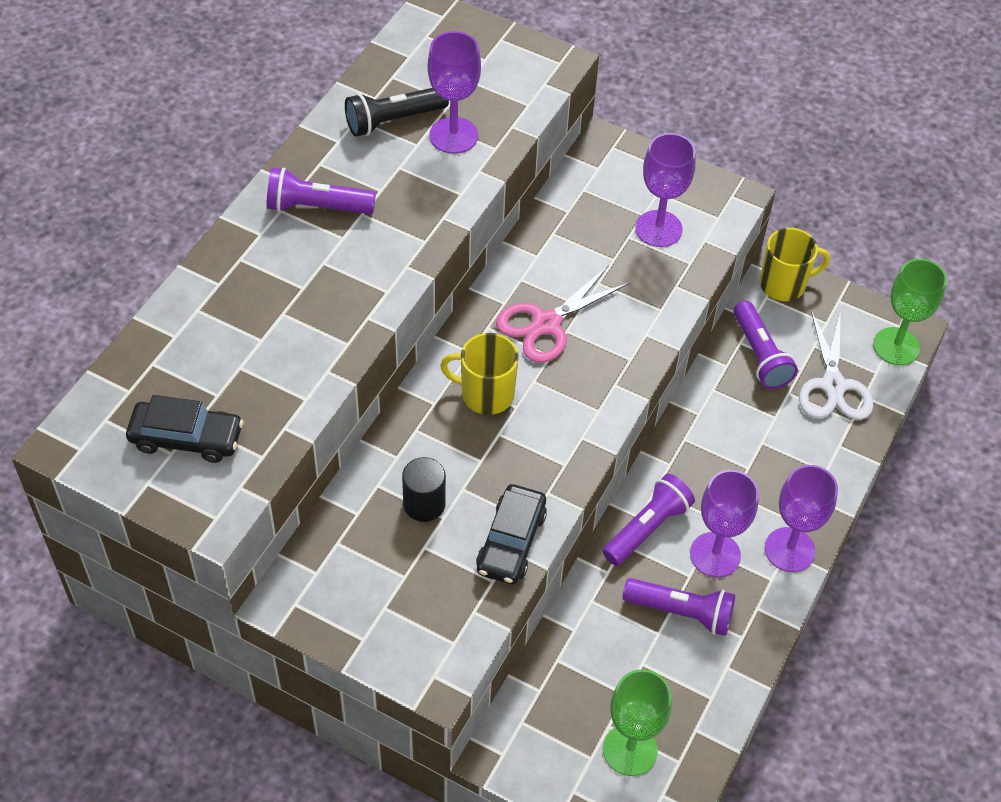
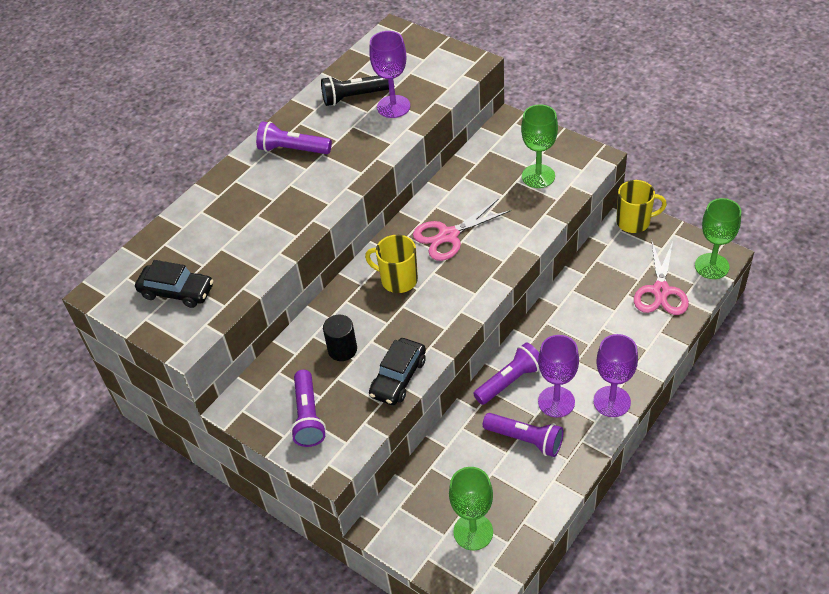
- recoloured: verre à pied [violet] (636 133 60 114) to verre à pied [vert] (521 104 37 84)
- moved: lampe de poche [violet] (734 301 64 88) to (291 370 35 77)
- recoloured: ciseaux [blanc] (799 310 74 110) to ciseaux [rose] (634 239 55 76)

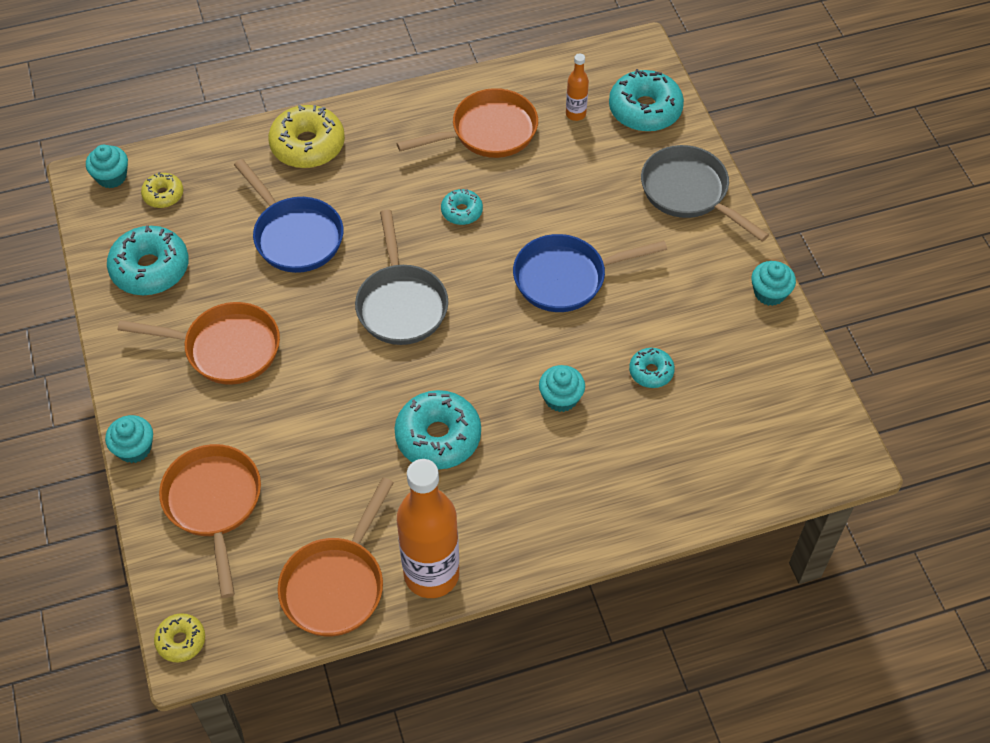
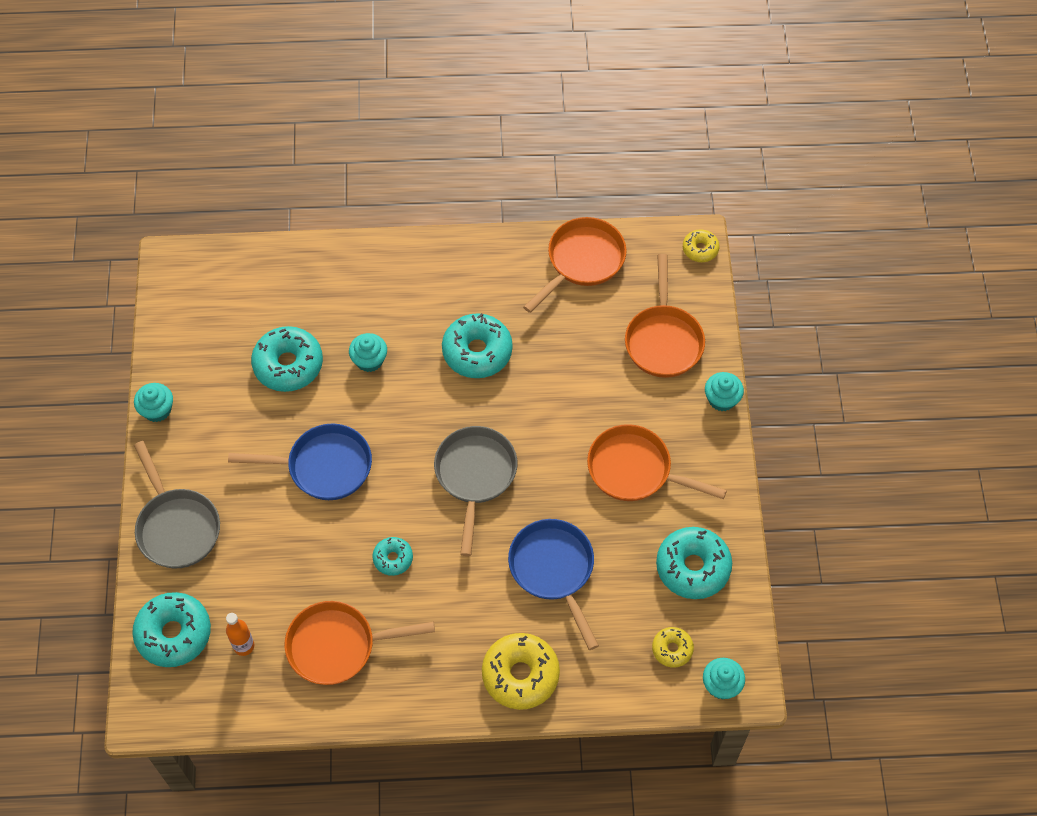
- removed: bouteille [orange] (397 459 62 139)
- resized: beignet [turquoise] (629 348 46 40) = (251 326 72 66) x1.86

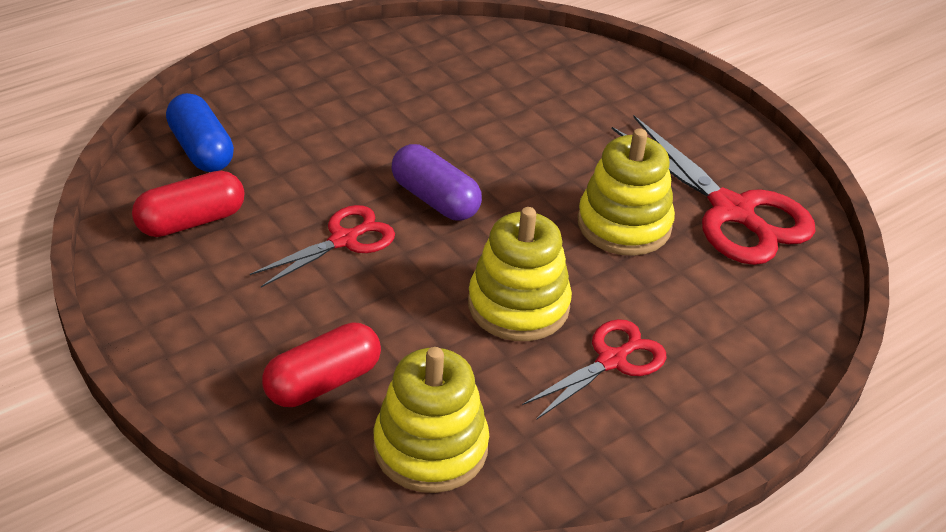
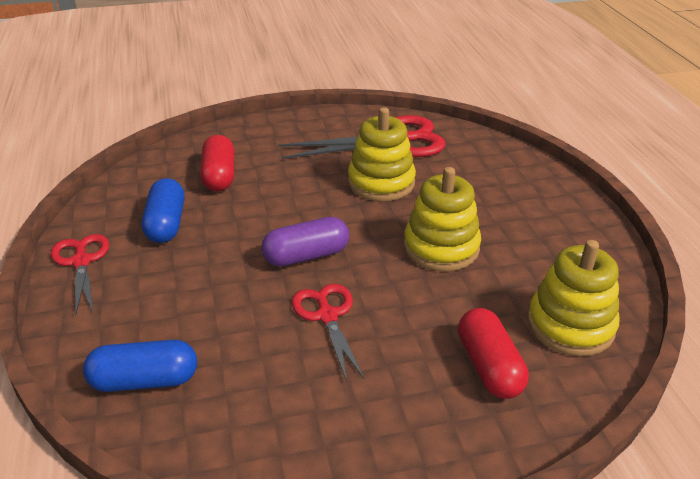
- moved: gélule [rouge] (132 171 113 66) to (200 135 34 56)
- moved: ciseaux [rouge] (522 319 144 100) to (51 234 58 82)
- added: gélule [bleu] (142 178 42 65)

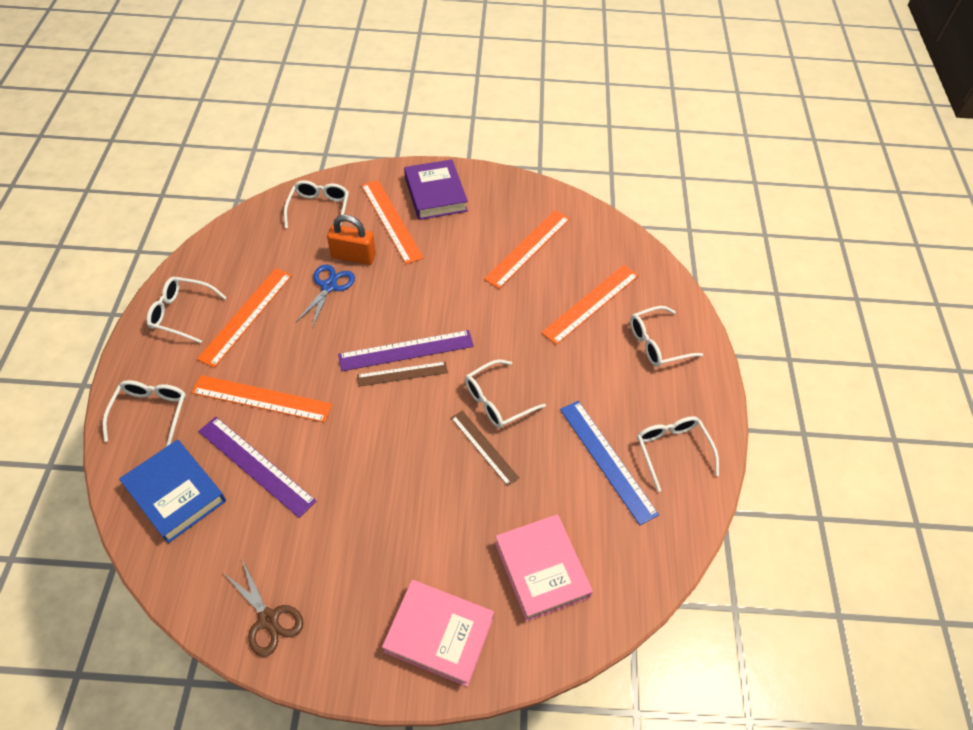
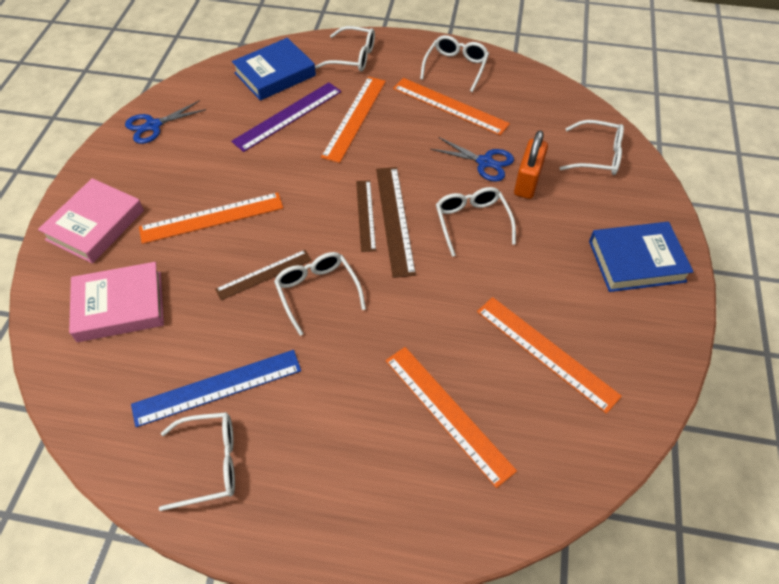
- recoloured: ciseaux [marron] (225 559 79 98) to ciseaux [bleu] (125 100 81 44)
- recoloured: règle [violet] (338 330 136 41) to règle [marron] (376 167 40 111)
- moved: règle [orange] (361 180 62 84) to (139 192 144 52)
- recoloured: livre [violet] (404 159 64 61) to livre [bleu] (589 222 104 70)
- moved: lunettes [blanc] (630 306 73 61) to (436 187 80 70)

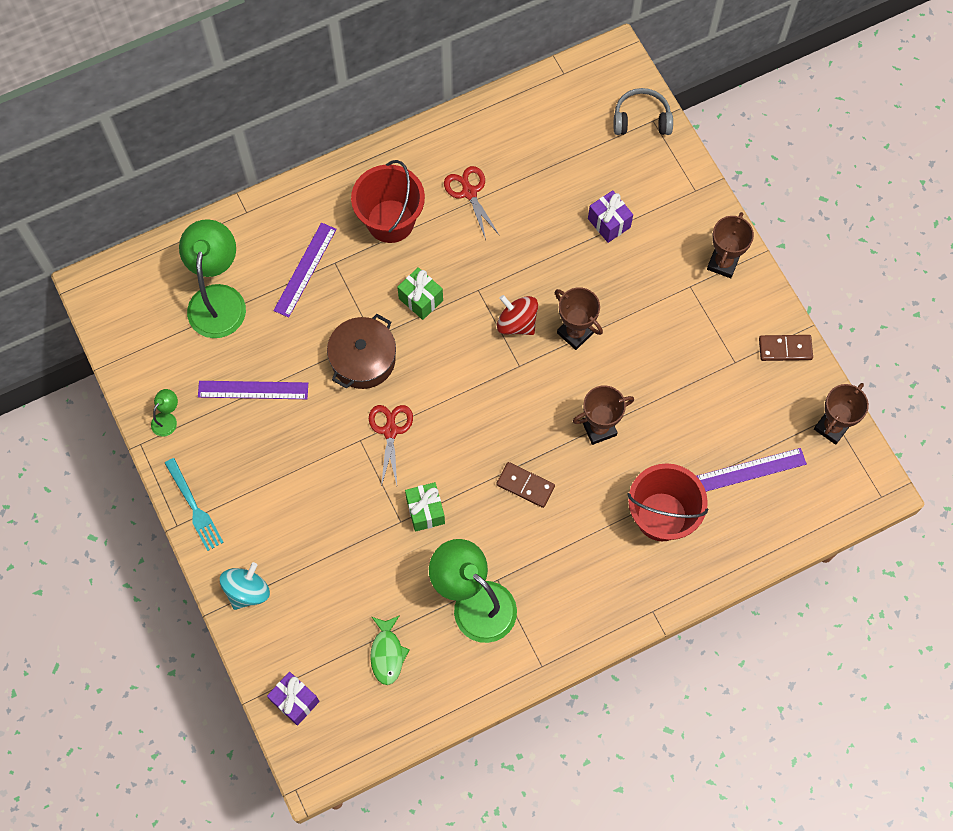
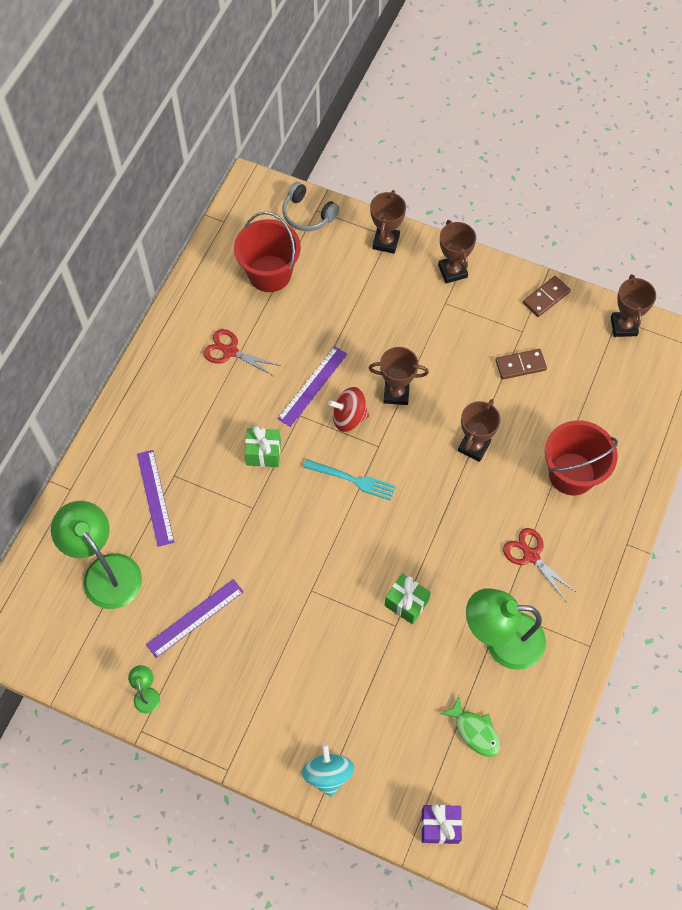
- moved: fourchette [turquoise] (165 458 59 93) to (303 459 93 42)
- removed: marmite [marron] (327 314 69 75)
- moved: seau [rouge] (351 160 74 83) to (234 212 67 80)
- moved: ciseaux [rouge] (369 405 44 82) to (503 528 74 73)
- moved: domino [marron] (496 462 59 46) to (495 349 52 31)
- removed: cadeau [violet] (588 190 45 53)
- turned: casque audio [gris] (613 88 60 47) = (282 182 58 49) 105 degrees counterclockwise
- moved: règle [violet] (697 448 110 44) to (277 346 70 81)
- added: trophée [marron] (370 190 36 64)

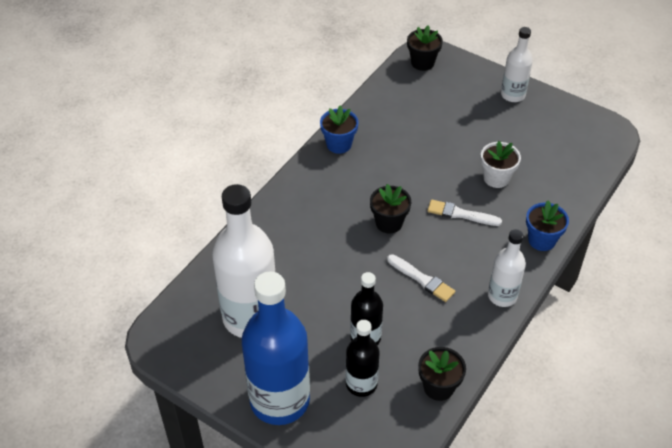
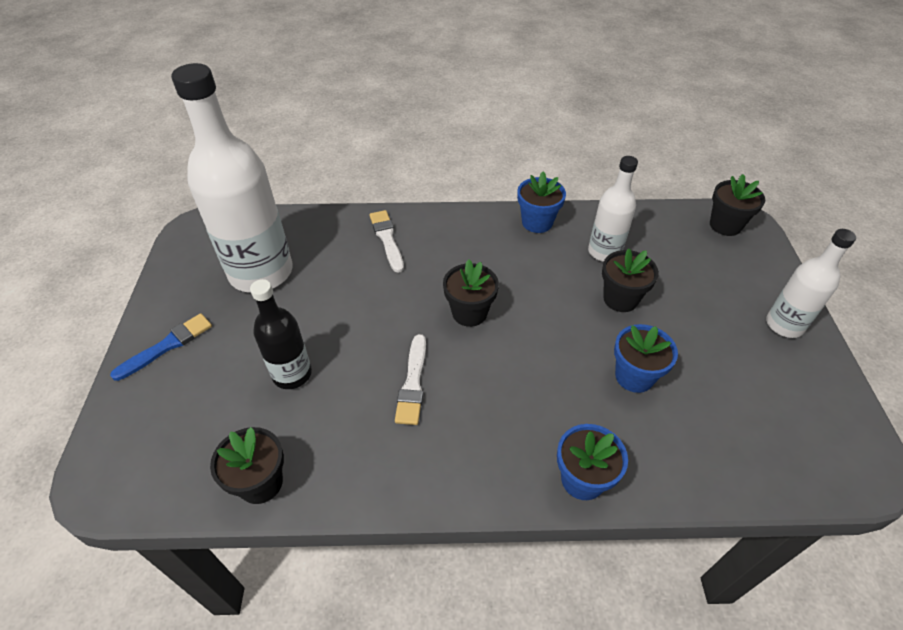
- replaced: bouteille [bleu] (242 271 68 154) to pinceau [bleu] (110 313 102 68)
- removed: bouteille [noir] (346 320 33 77)
- moved: pinceau [blanc] (428 200 74 26) to (369 210 35 63)
- recoloured: pot de fleurs [blanc] (481 141 40 47) to pot de fleurs [bleu] (614 324 64 69)
- moved: bouteille [blanc] (488 229 38 78) to (588 156 50 106)
- added: pot de fleurs [noir] (602 248 57 64)

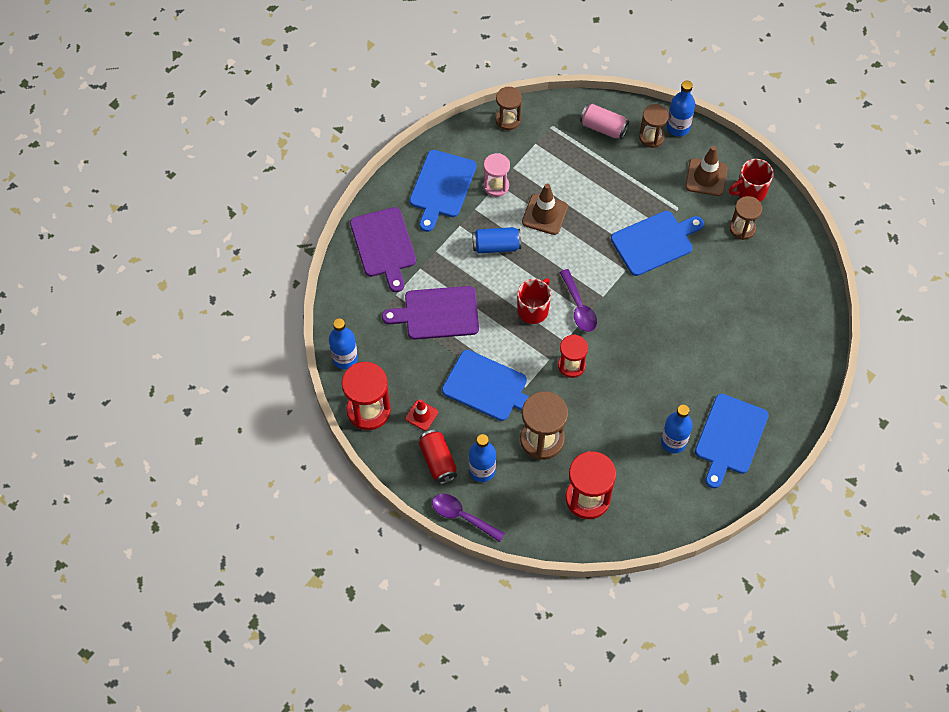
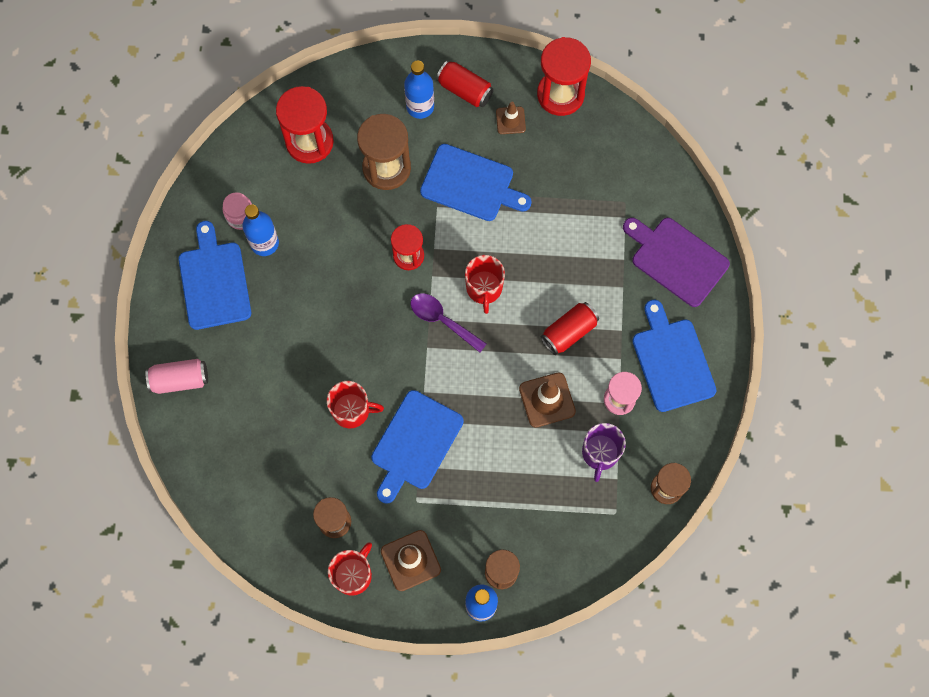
- removed: bouteille [bleu] (329 318 29 51)
- removed: planche à découper [violet] (382 286 97 53)
- recoloured: cône de chantier [rouge] (405 399 33 32) to cône de chantier [marron] (496 101 30 33)
- removed: cuillère [violet] (432 494 73 48)
- turned: planche à découper [bleu] (442 350 88 71) = (420 144 112 77) 150 degrees counterclockwise
- recoloured: canette [bleu] (472 227 49 27) to canette [rouge] (540 302 59 53)
- moved: canette [rose] (580 104 49 35) to (145 359 63 35)
- added: bocal [rose] (223 192 29 38)
- added: tasse [rouge] (327 381 57 47)
- added: tasse [violet] (582 423 44 59)

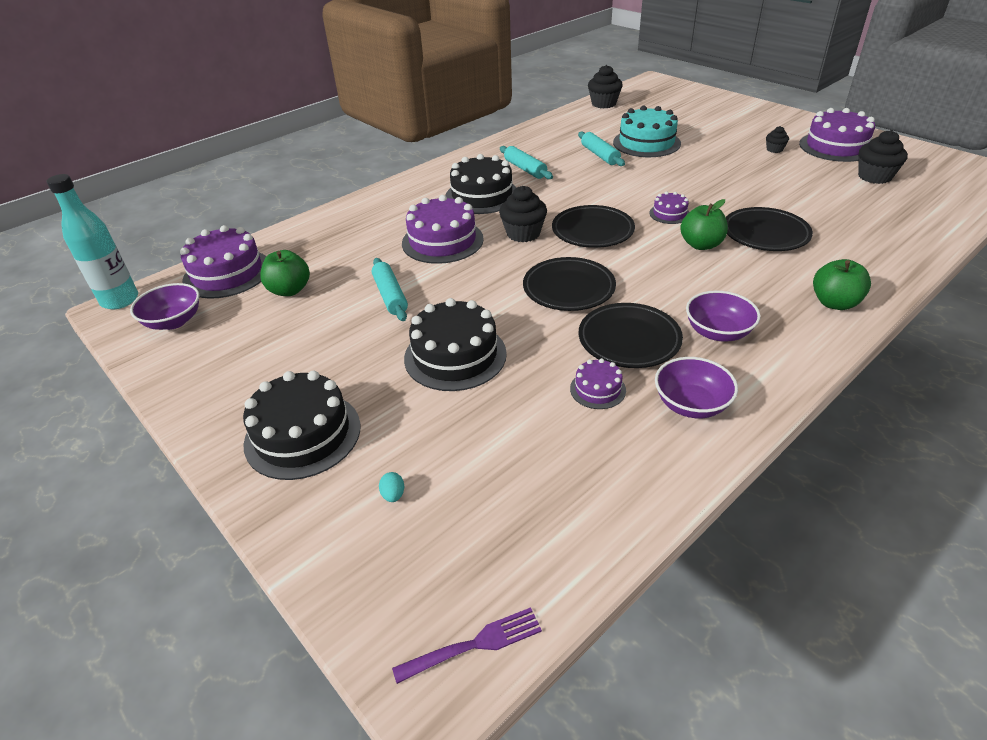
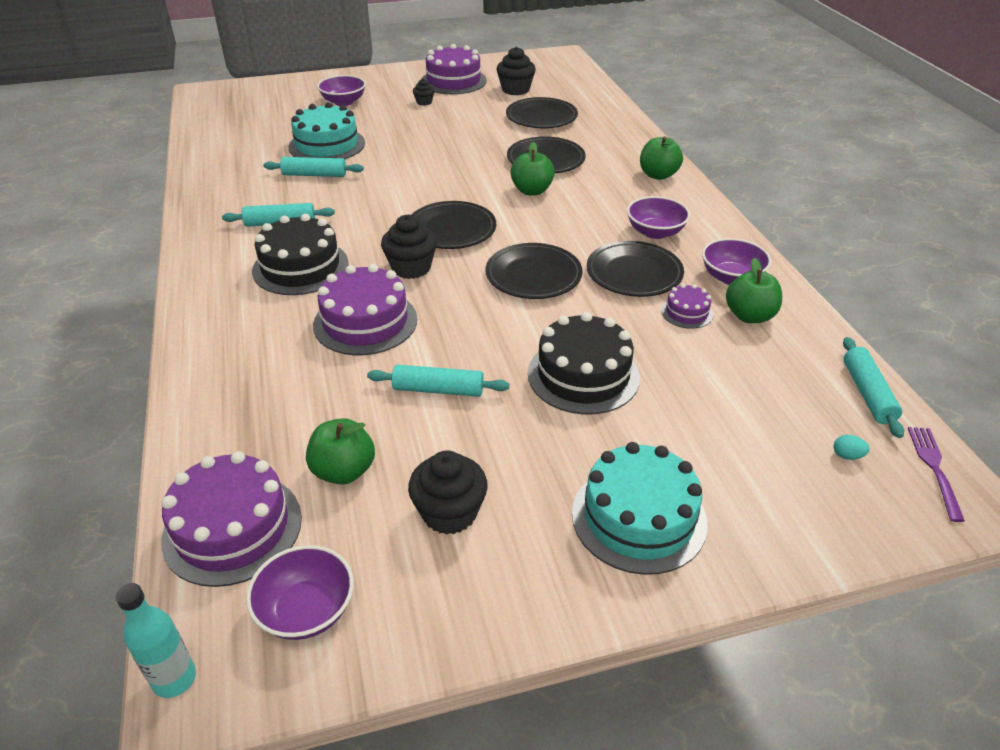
- resized: bouteille [turquoise] (46 174 92 135) = (115 583 81 115) x0.65
- recoloured: gâteau [noir] (243 371 118 109) to gâteau [turquoise] (572 442 136 133)
- moved: œuf [turquoise] (379 472 25 30) to (834 435 35 25)
- moved: muffin [noir] (588 65 35 43) to (408 450 80 85)
- removed: gâteau [violet] (649 192 40 32)
- added: bol [violet] (317 75 49 31)
- added: assiette [noir] (506 97 72 31)
- added: pomme [vert] (726 258 56 65)
- added: rouleau à pâtisserie [turquoise] (843 337 61 101)

